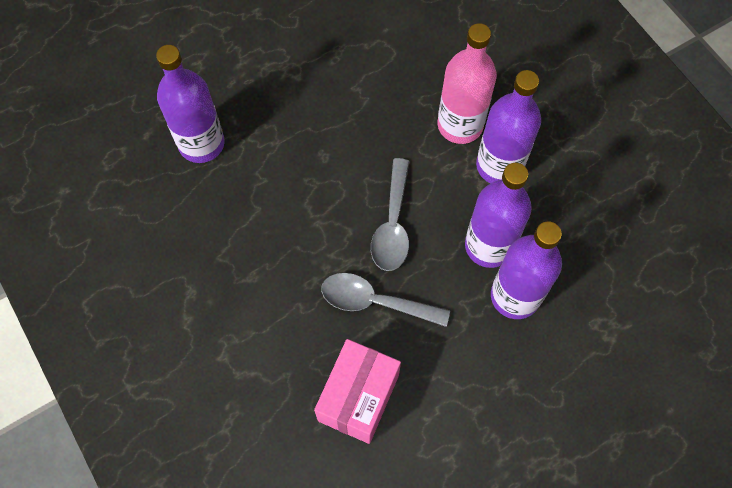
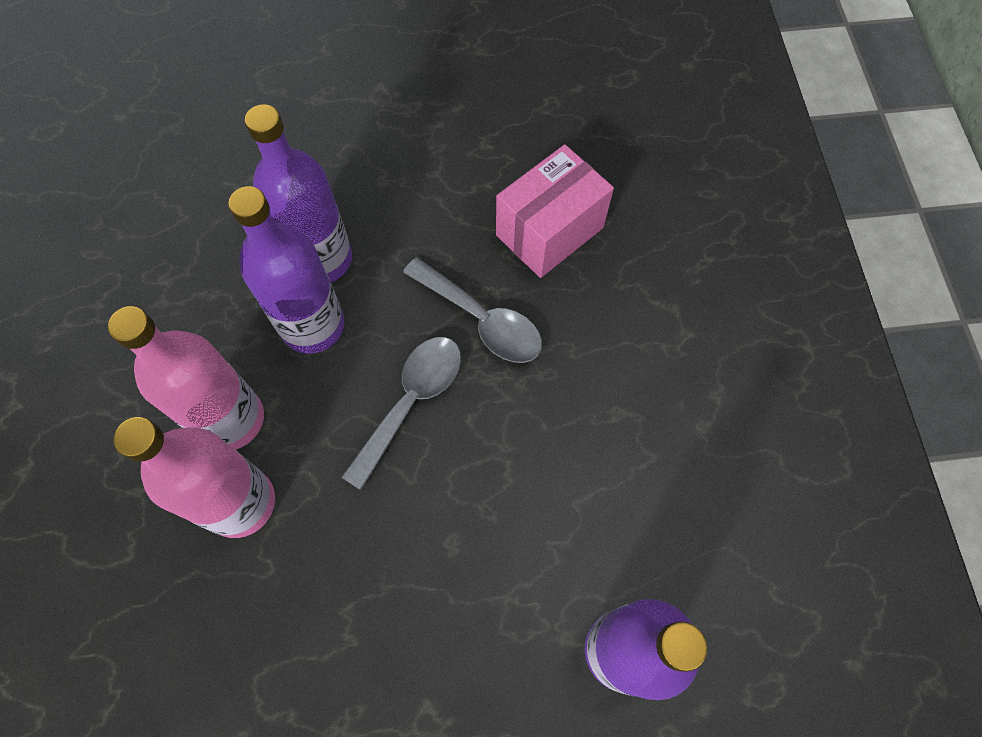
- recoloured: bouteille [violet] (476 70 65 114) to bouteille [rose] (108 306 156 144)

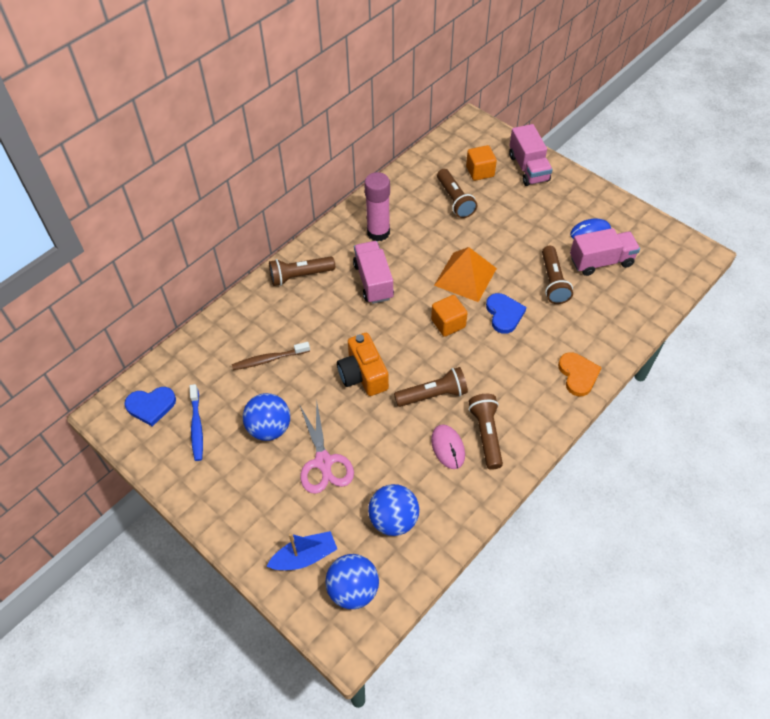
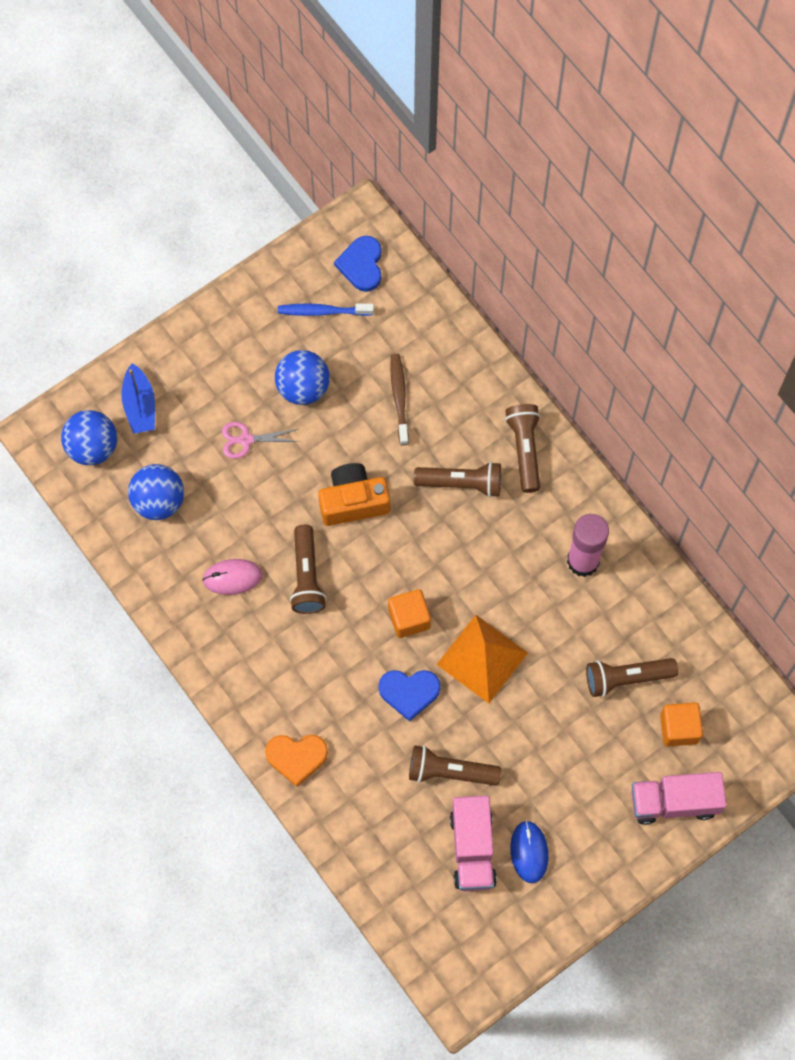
- resized: ciseaux [rose] (299 403 55 91) = (222 422 77 37) x0.64
- removed: camion [rose] (353 241 41 63)
- moved: lampe de poche [marron] (469 394 34 76) to (414 462 87 35)

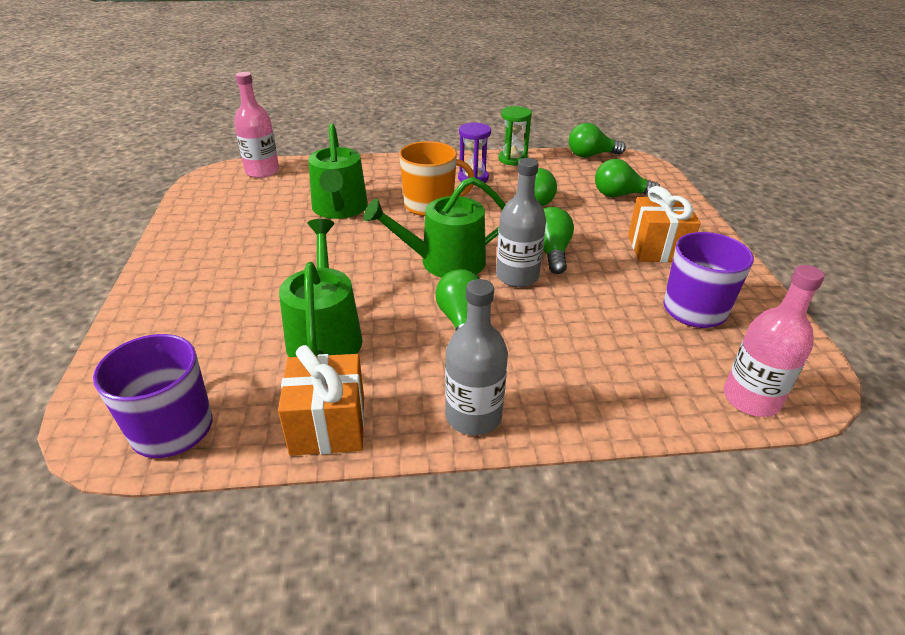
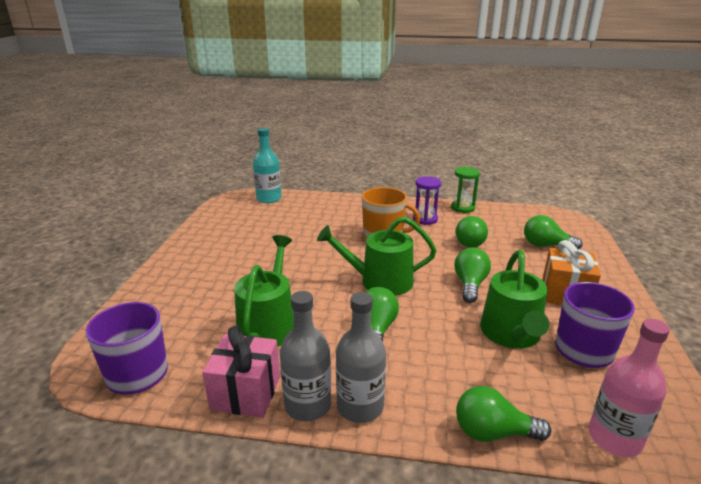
- recoloured: bouteille [rose] (234 72 45 106) to bouteille [turquoise] (253 128 29 75)
- recoloured: cadeau [orange] (278 345 87 111) to cadeau [rose] (202 326 78 91)
- moved: arrosoir [vert] (308 123 60 96) to (480 250 69 98)
- moved: bouteille [gris] (496 158 50 129) to (280 291 51 130)
- moved: ampoule [vert] (569 123 57 35) to (456 386 95 56)

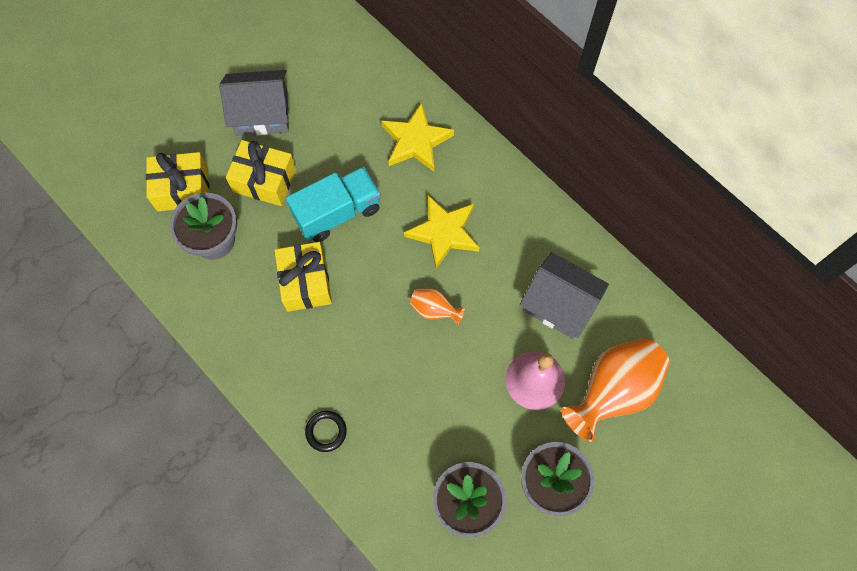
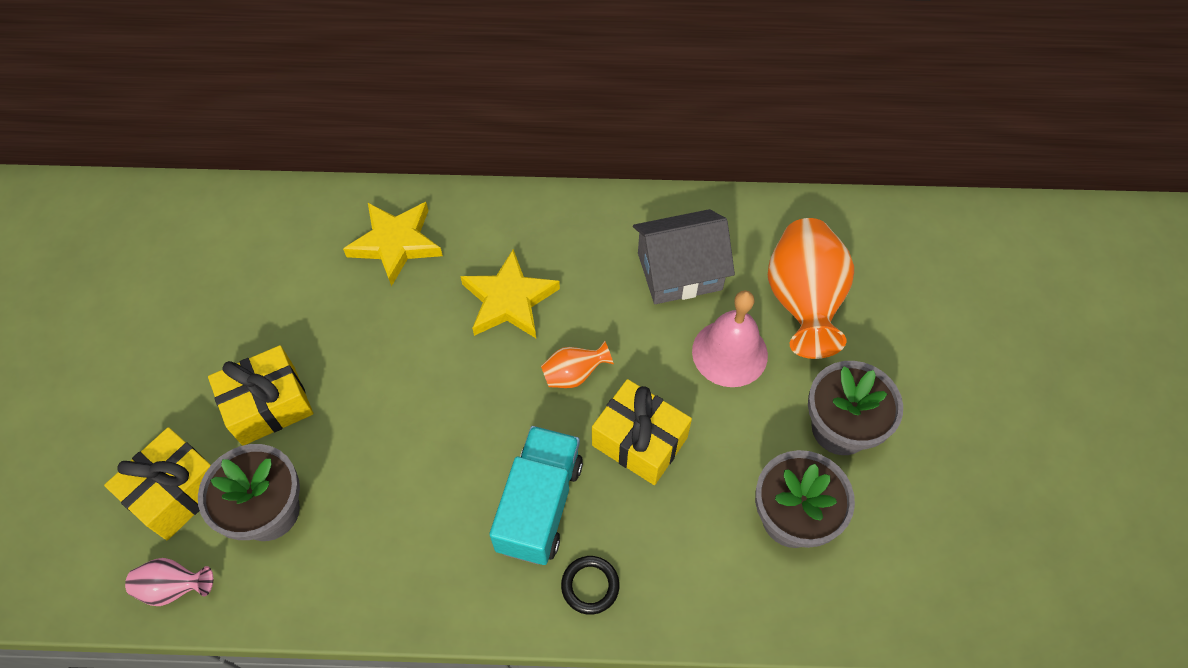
- removed: maison [gris] (219 70 70 66)
- moved: cadeau [jaune] (274 242 58 70) to (592 379 100 106)
- moved: camion [turquoise] (286 166 95 76) to (489 426 94 139)
- added: vase [rose] (125 558 88 48)

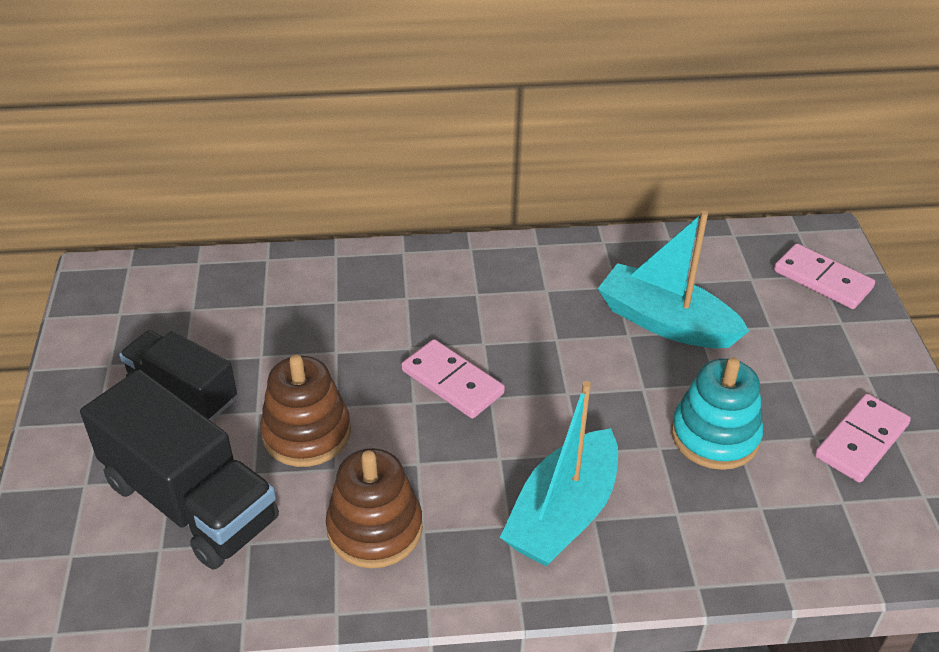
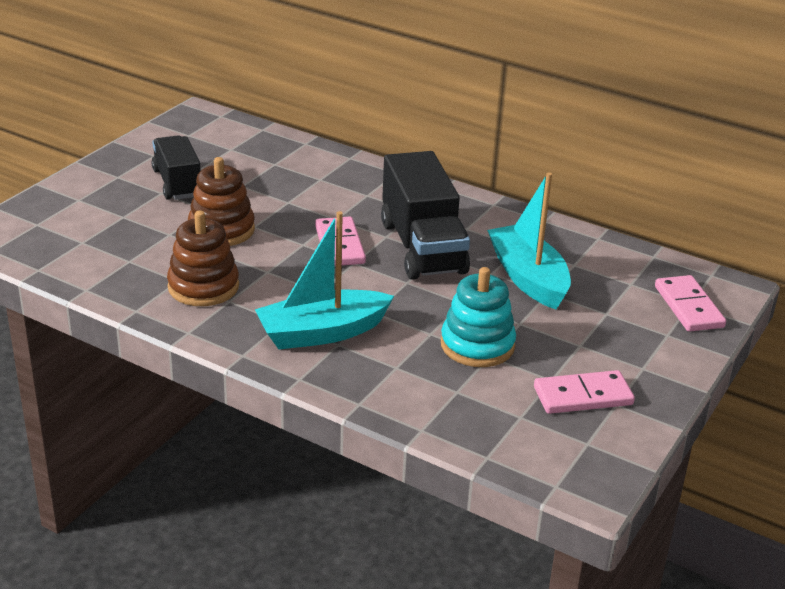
- moved: camion [noir] (80 369 199 201) to (381 151 89 129)

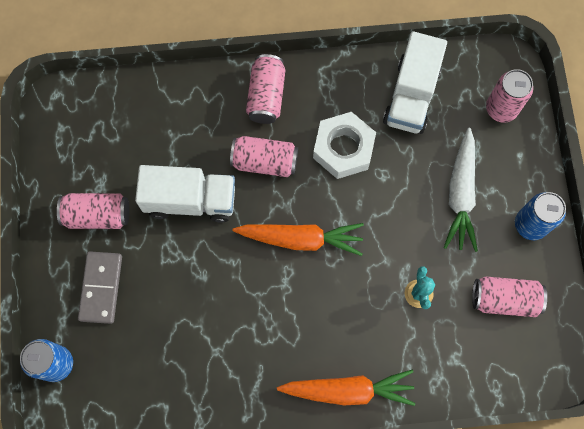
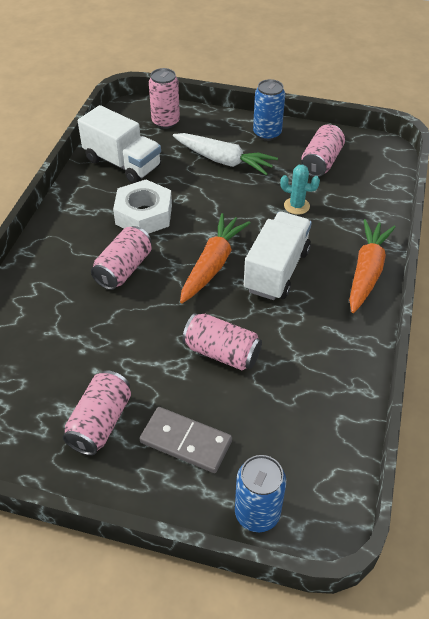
- moved: camion [blanc] (135 165 100 58) to (244 211 68 89)
- moved: canette [rose] (246 54 39 70) to (182 313 80 57)

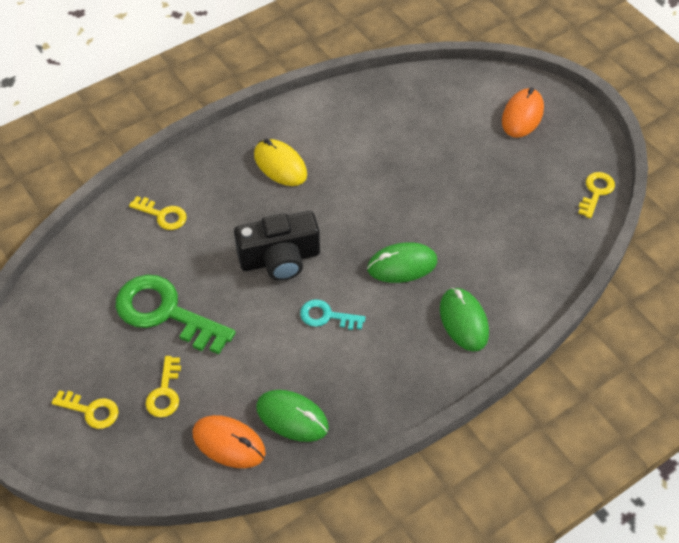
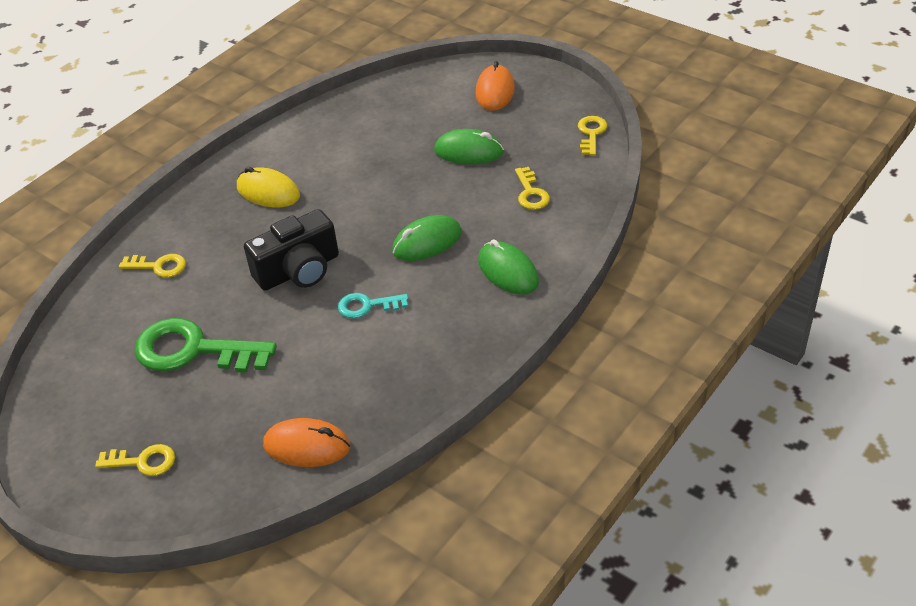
- moved: clé [jaune] (145 356 36 61) to (515 167 35 43)
- moved: souris [vert] (256 390 73 52) to (434 129 70 35)

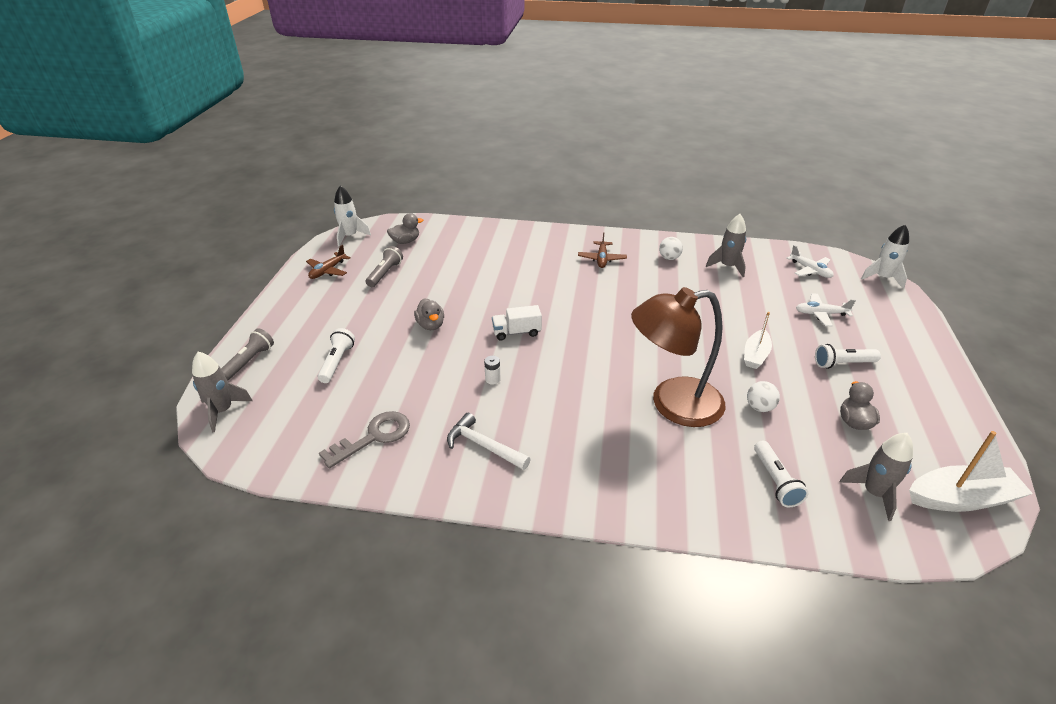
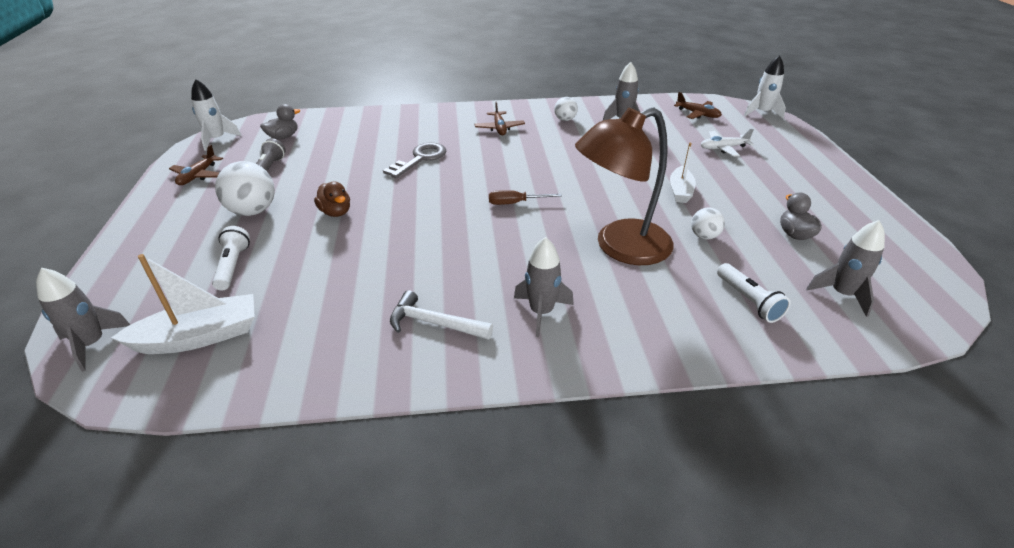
- removed: lampe de poche [gris] (221 328 53 53)
- moved: clé [gris] (319 411 91 57) to (383 143 63 35)
- recoloured: canard [gris] (414 298 30 32) to canard [marron] (314 182 36 35)
- removed: pile [blanc] (484 356 17 29)
- removed: camion [blanc] (492 305 50 36)
- recoloured: avion [blanc] (786 245 48 33) to avion [marron] (674 92 48 27)
- removed: lampe de poche [blanc] (815 344 66 25)
- moved: bateau [blanc] (909 431 124 81) to (111 254 144 100)
- added: balle [blanc] (215 161 60 55)
- added: tournevis [marron] (489 190 73 15)
- added: fusée [gris] (514 237 60 100)

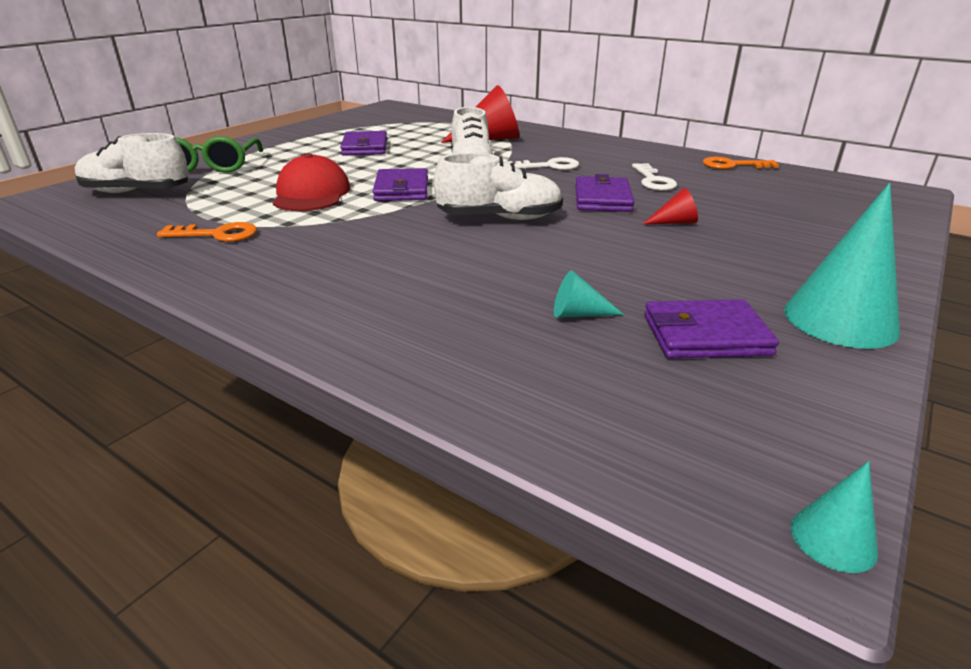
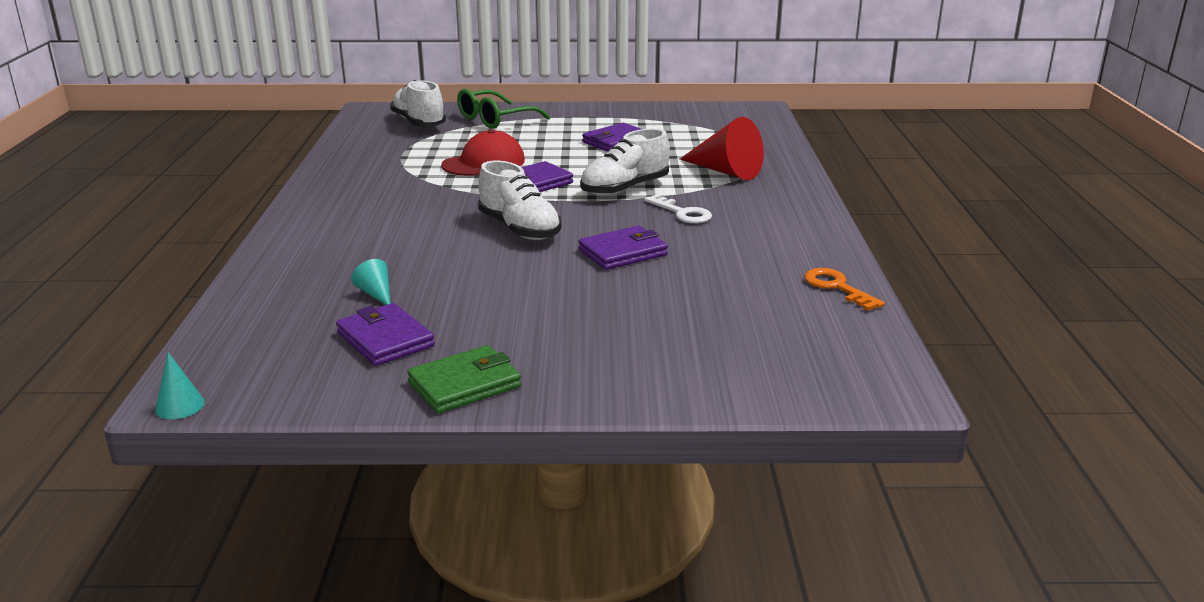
- removed: clé [orange] (157 222 100 20)
- removed: clé [blanc] (632 163 45 28)
- removed: cône [rouge] (643 188 55 36)
- replaced: cône [turquoise] (784 183 116 166) to portefeuille [vert] (407 345 114 68)

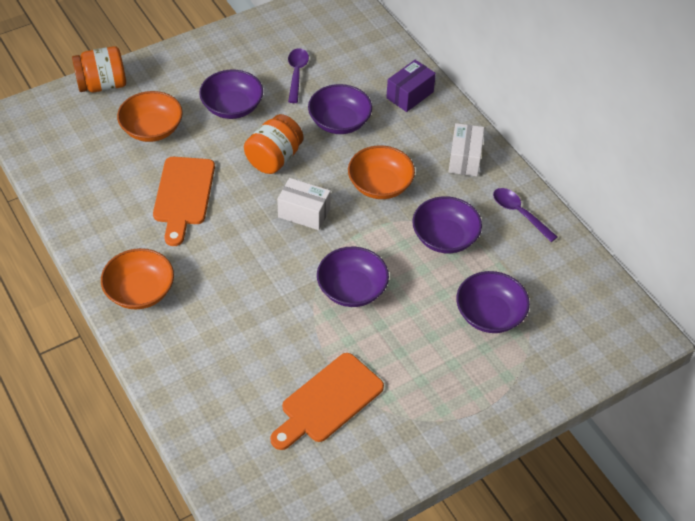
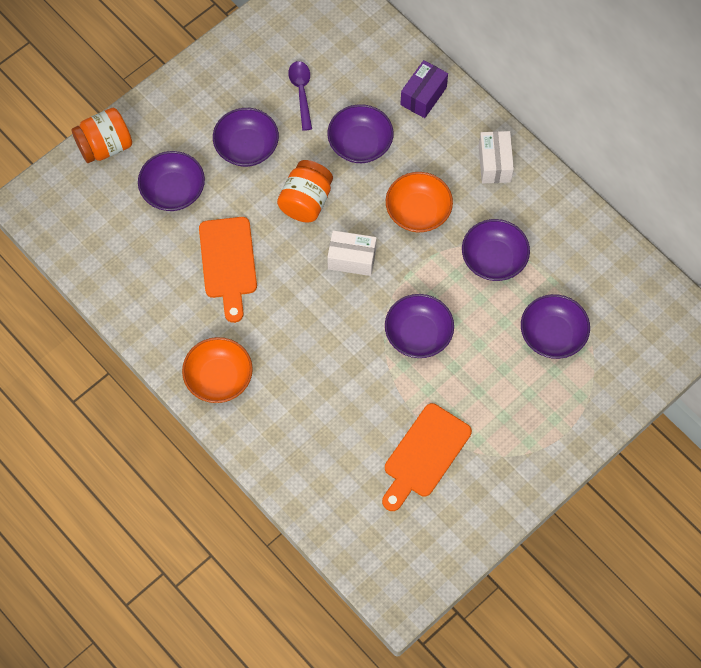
- recoloured: bol [orange] (117 91 66 51) to bol [violet] (138 151 67 60)
- removed: cuillère [violet] (493 188 64 54)

